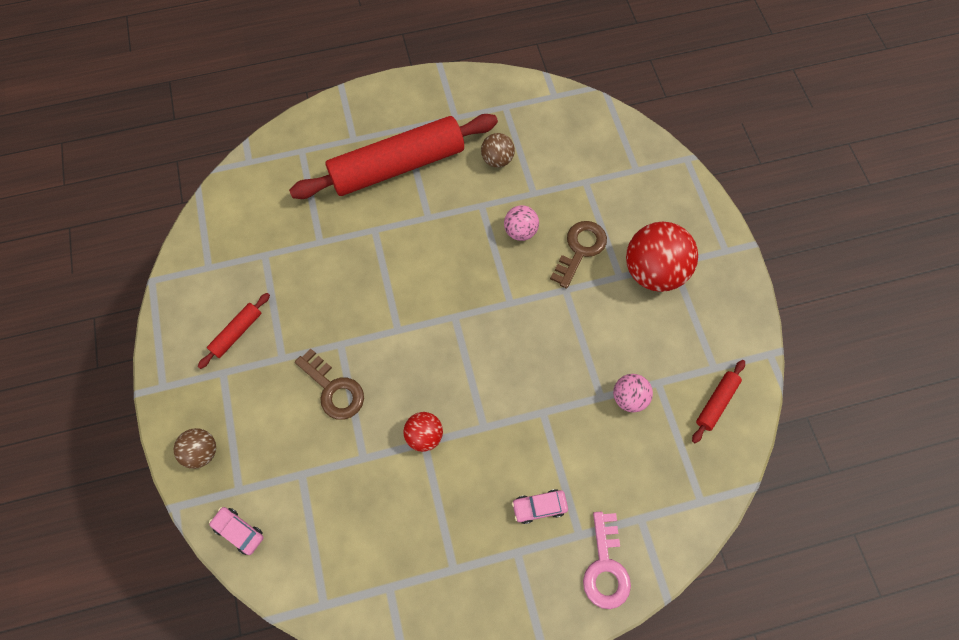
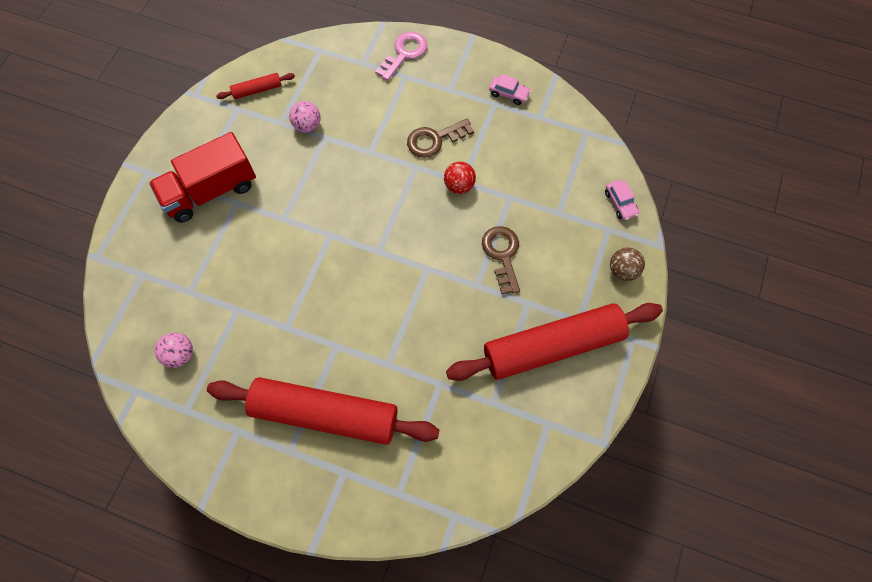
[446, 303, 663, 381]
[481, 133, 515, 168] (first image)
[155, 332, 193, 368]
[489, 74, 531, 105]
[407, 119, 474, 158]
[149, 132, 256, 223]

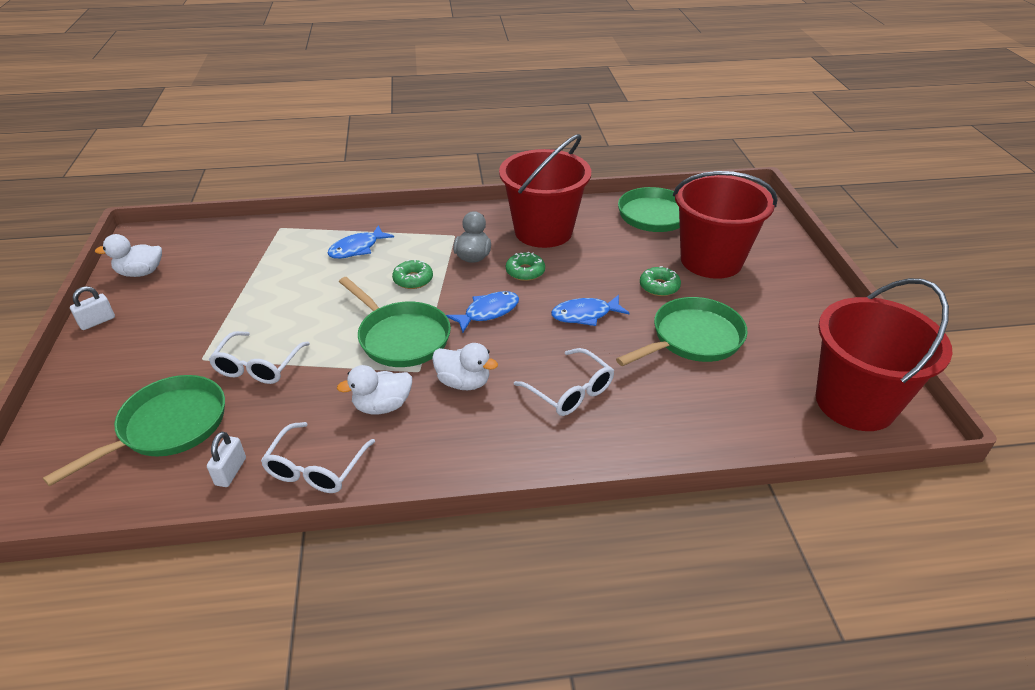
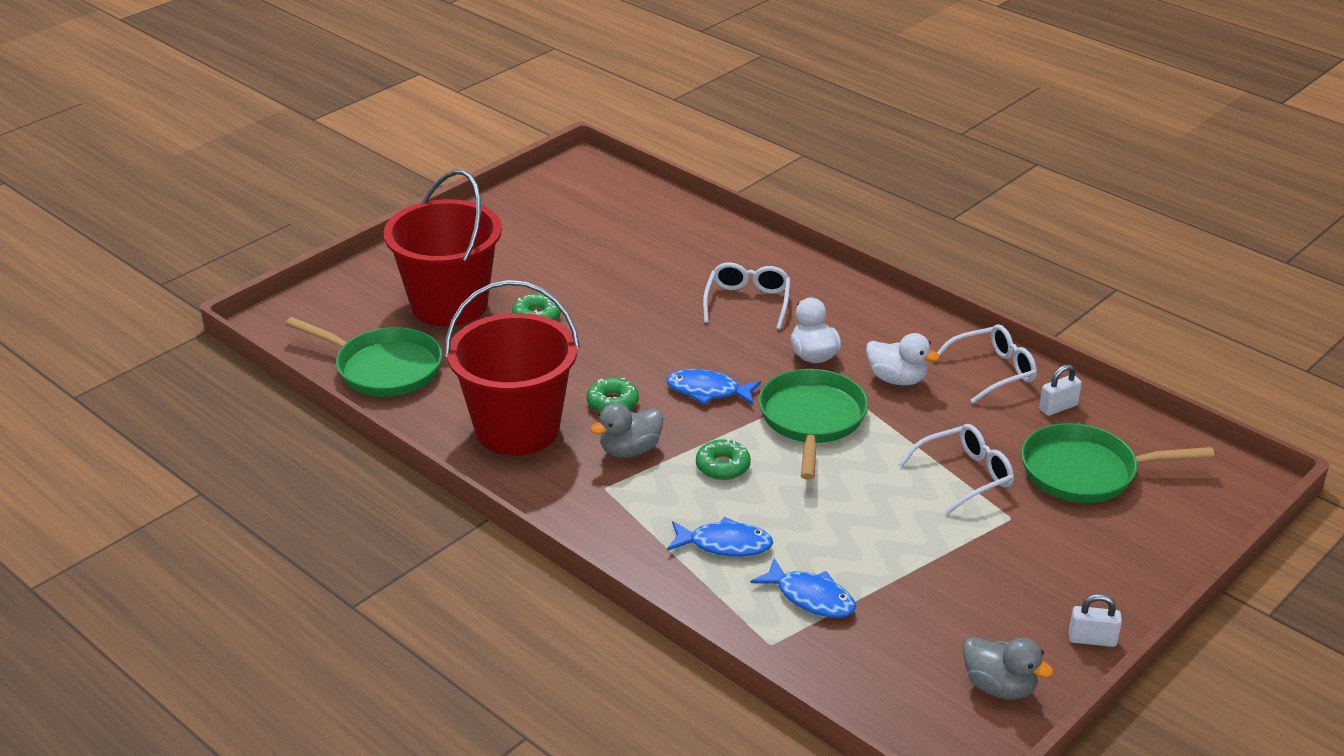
[963, 637, 1054, 700]
[750, 558, 856, 618]
[616, 297, 748, 366] (first image)
[815, 278, 953, 431] (first image)

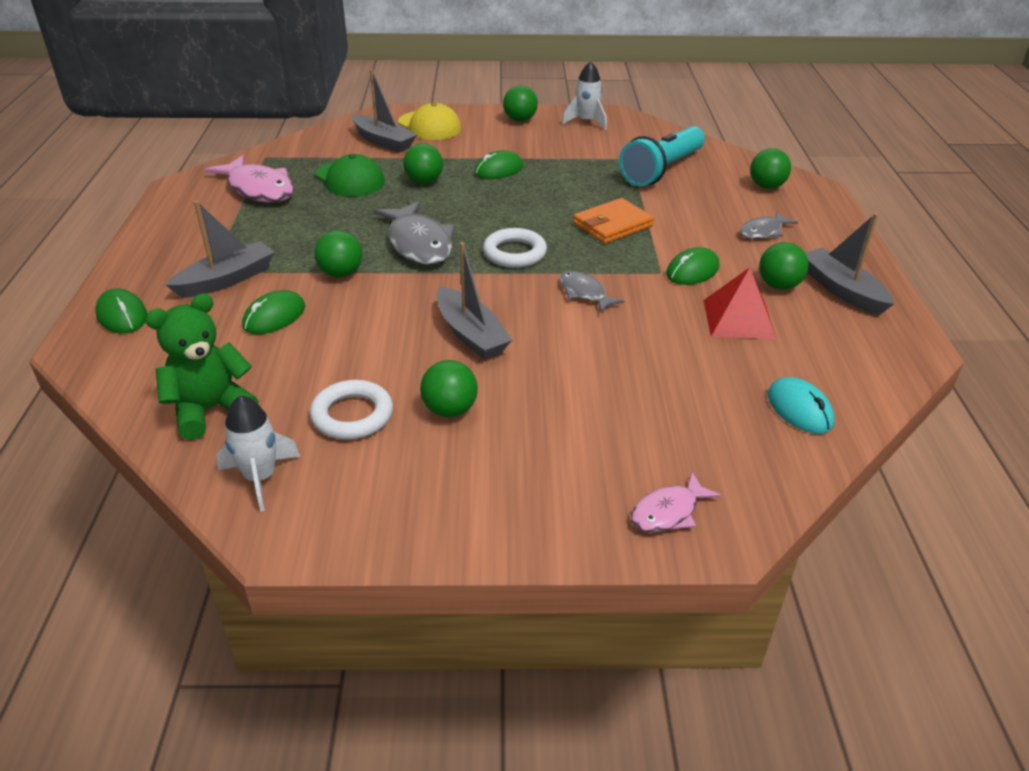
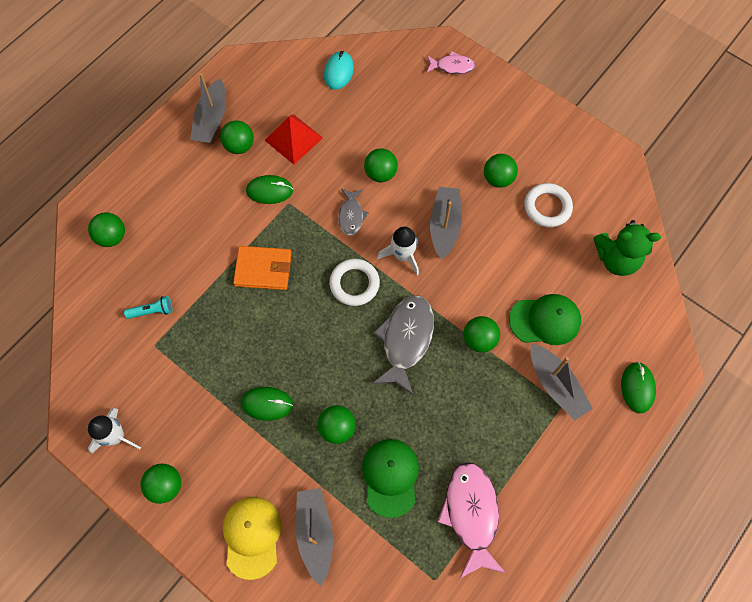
[531, 343, 593, 421]
[377, 227, 419, 275]
[509, 294, 581, 345]
[124, 296, 172, 319]
[740, 211, 798, 239] (first image)
[364, 148, 398, 182]

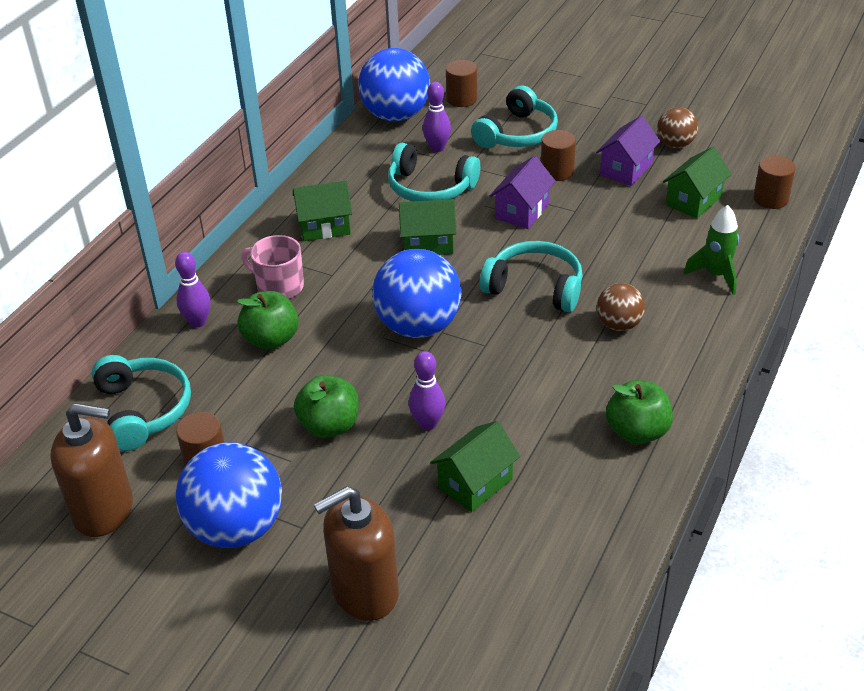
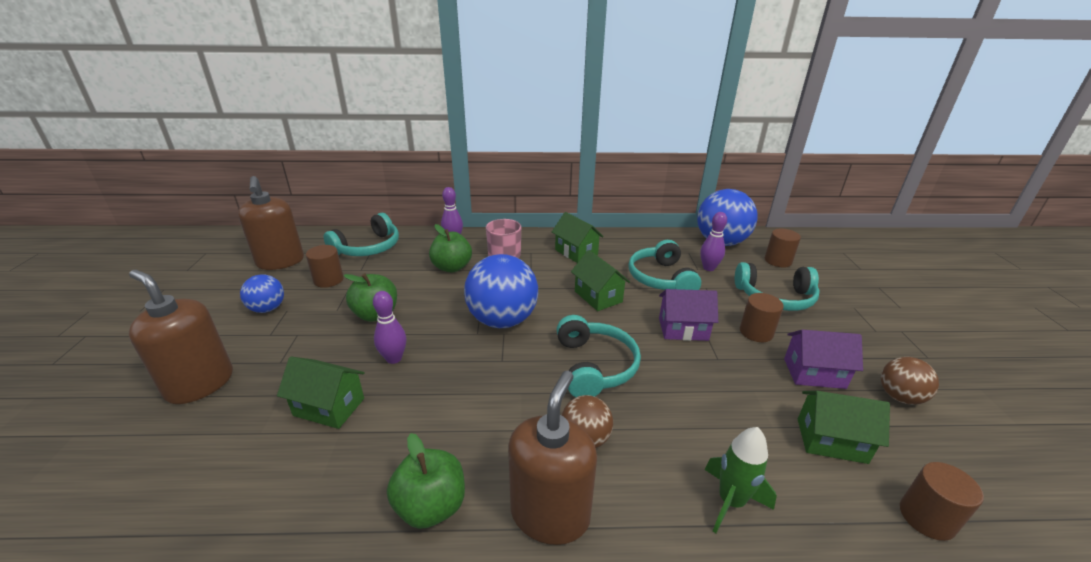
[240, 274, 284, 313]
[508, 371, 597, 545]

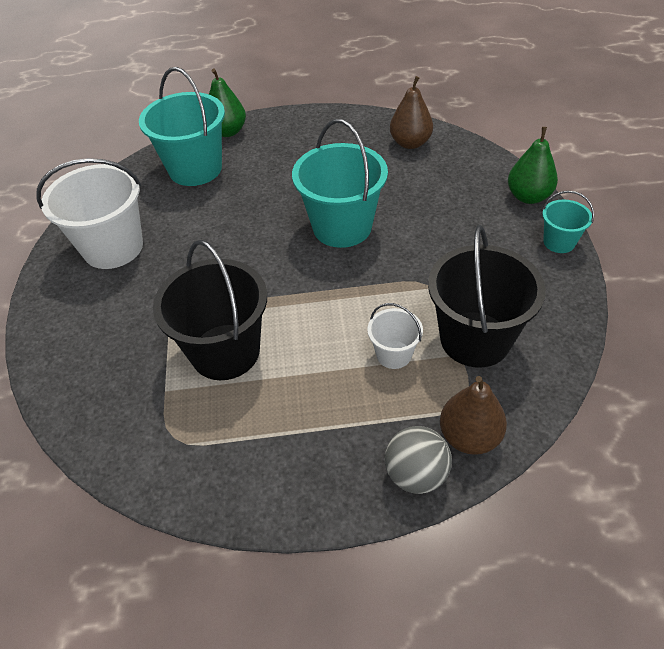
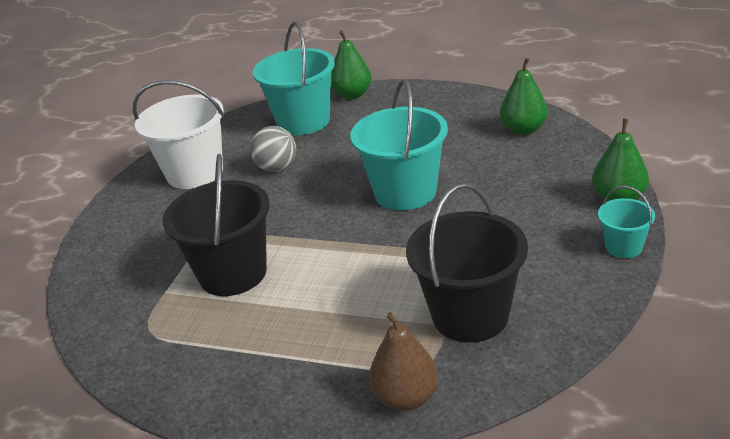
[367, 303, 423, 369] (first image)
[250, 126, 296, 172]
[500, 58, 548, 135]

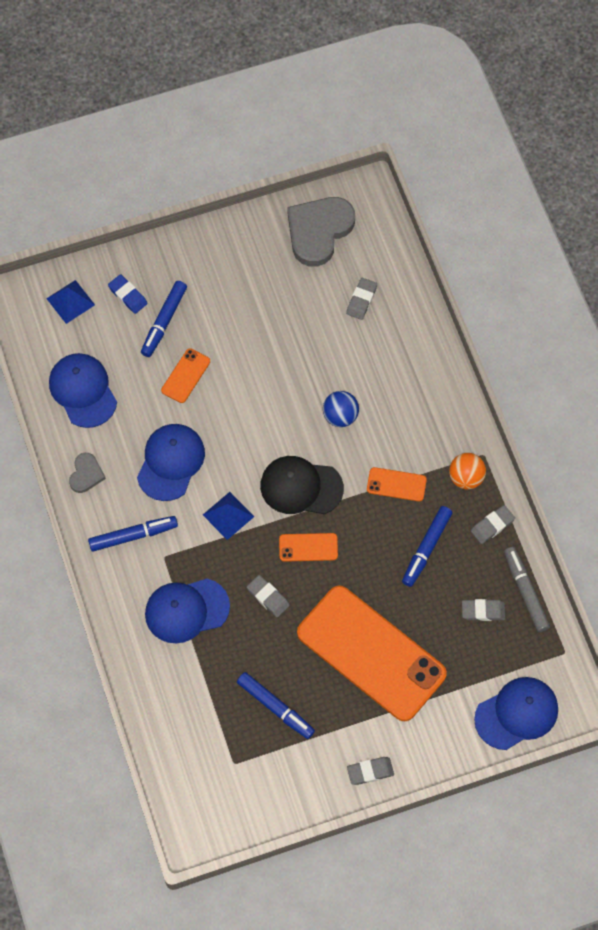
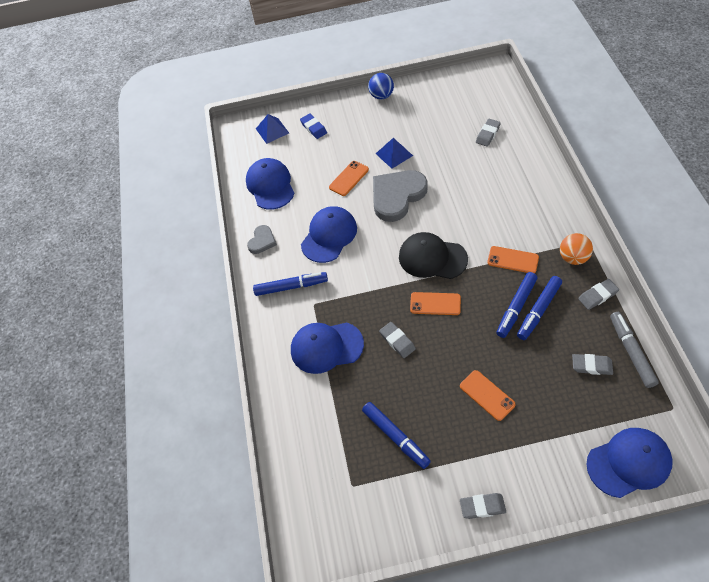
[496, 272, 537, 338]
[376, 138, 413, 169]
[373, 170, 428, 222]
[460, 370, 515, 421]
[368, 73, 394, 100]

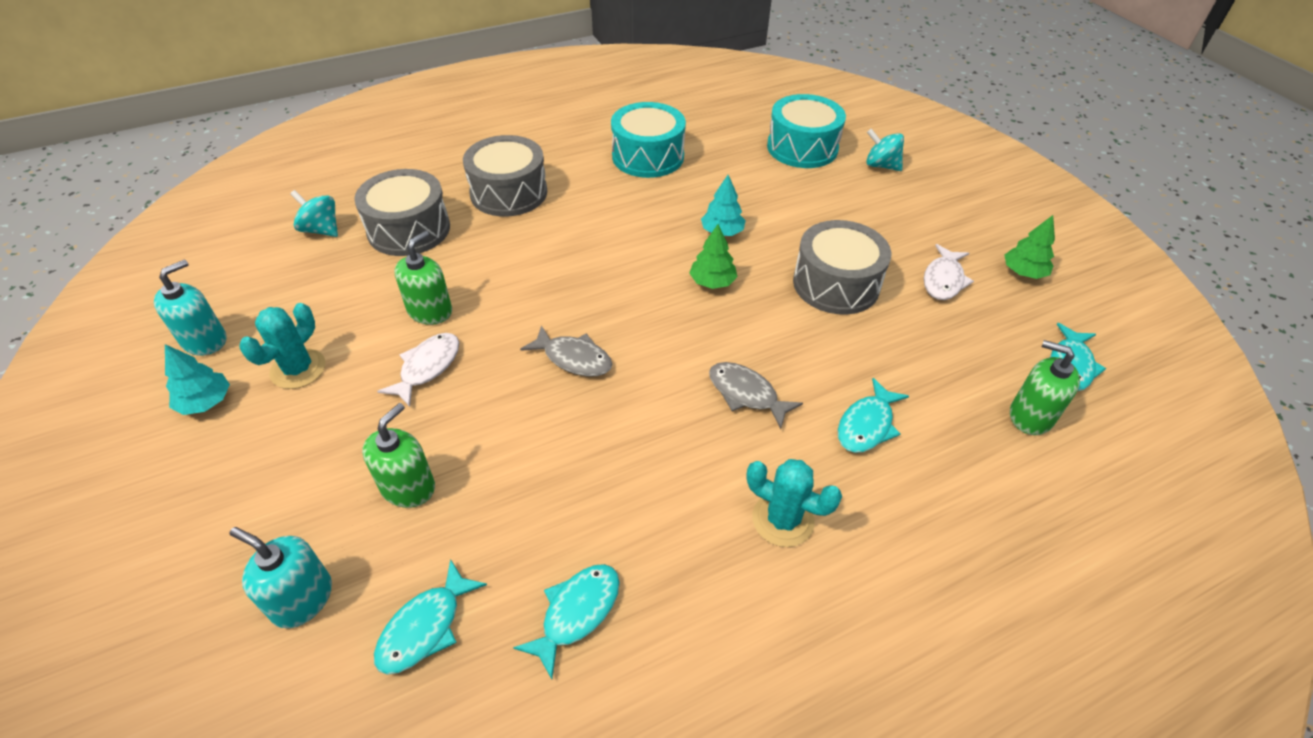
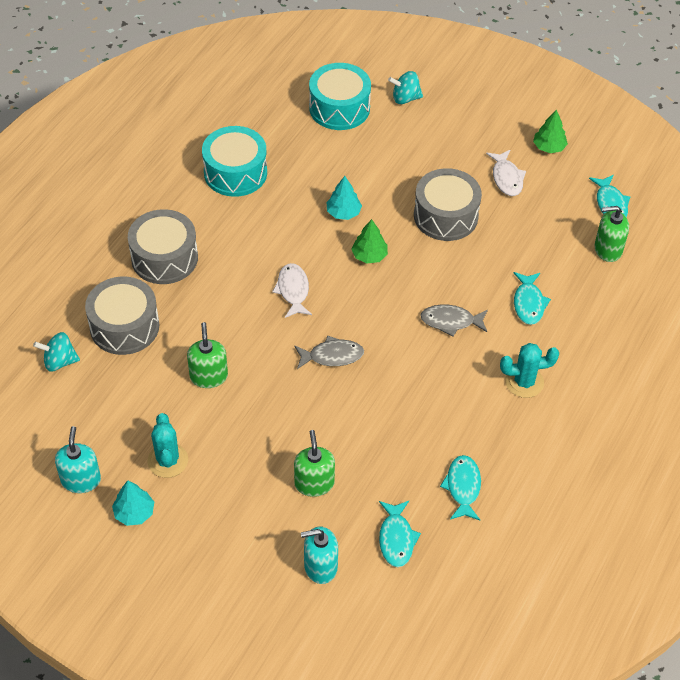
[272, 263, 312, 318]

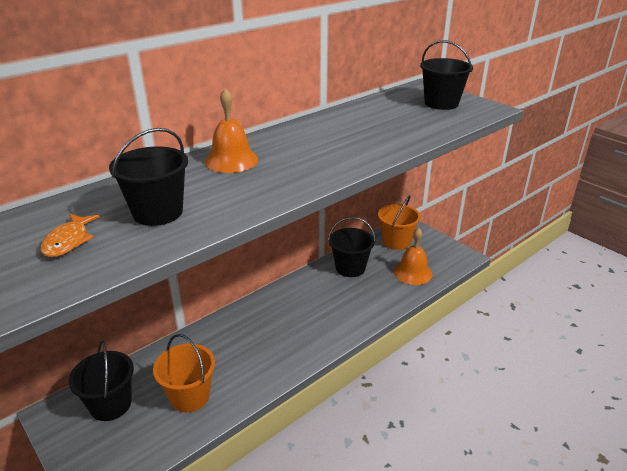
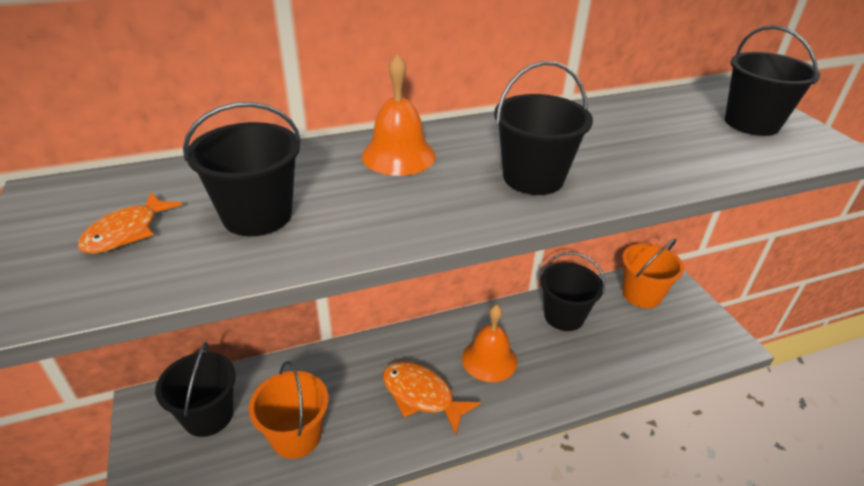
[462, 305, 517, 382]
[383, 361, 481, 435]
[494, 61, 593, 195]

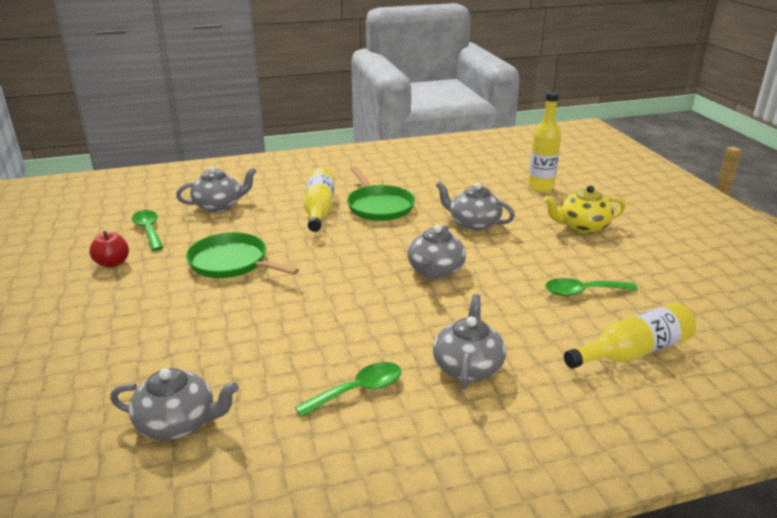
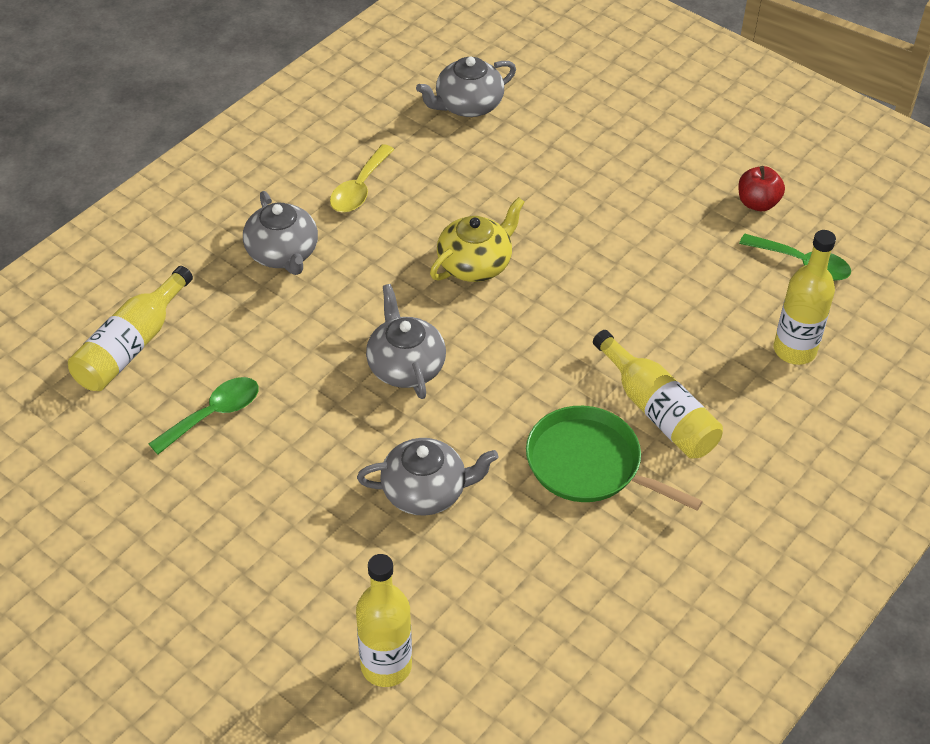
[774, 230, 836, 365]
[186, 232, 299, 278] (first image)
[330, 144, 394, 212]
[430, 197, 525, 282]

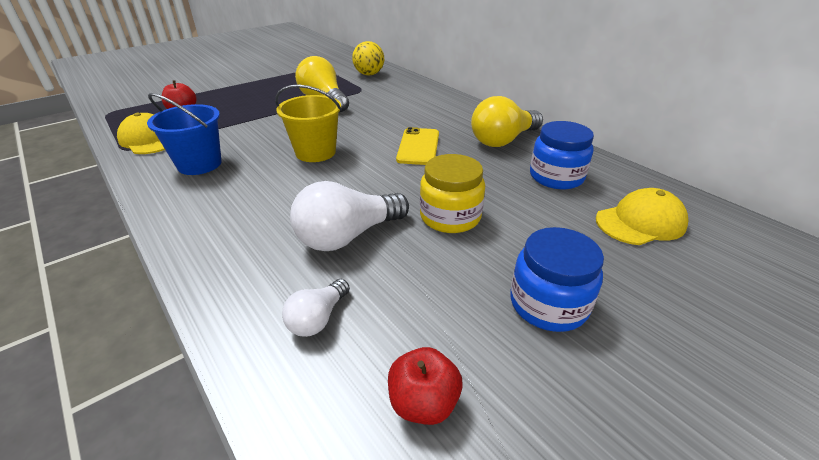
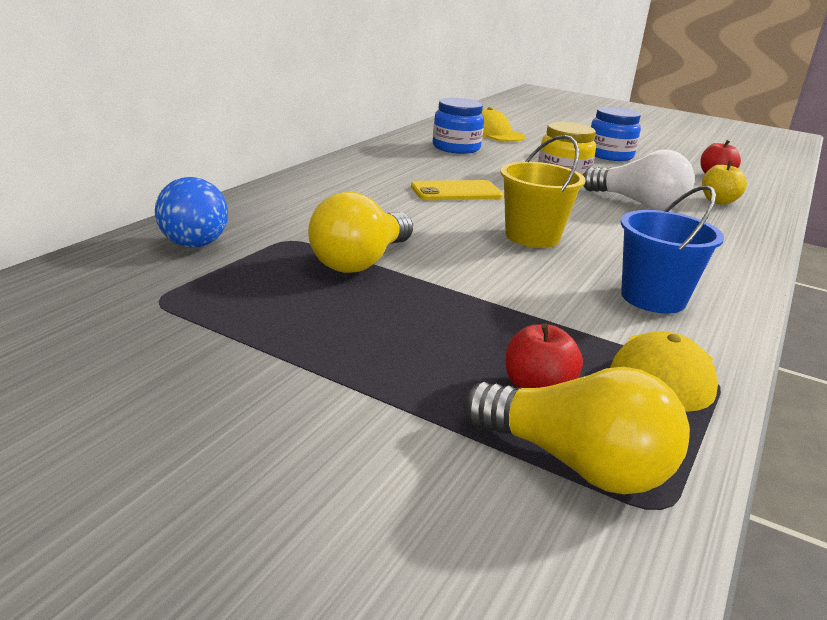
[702, 161, 747, 205]
[155, 177, 228, 247]
[463, 367, 690, 494]

